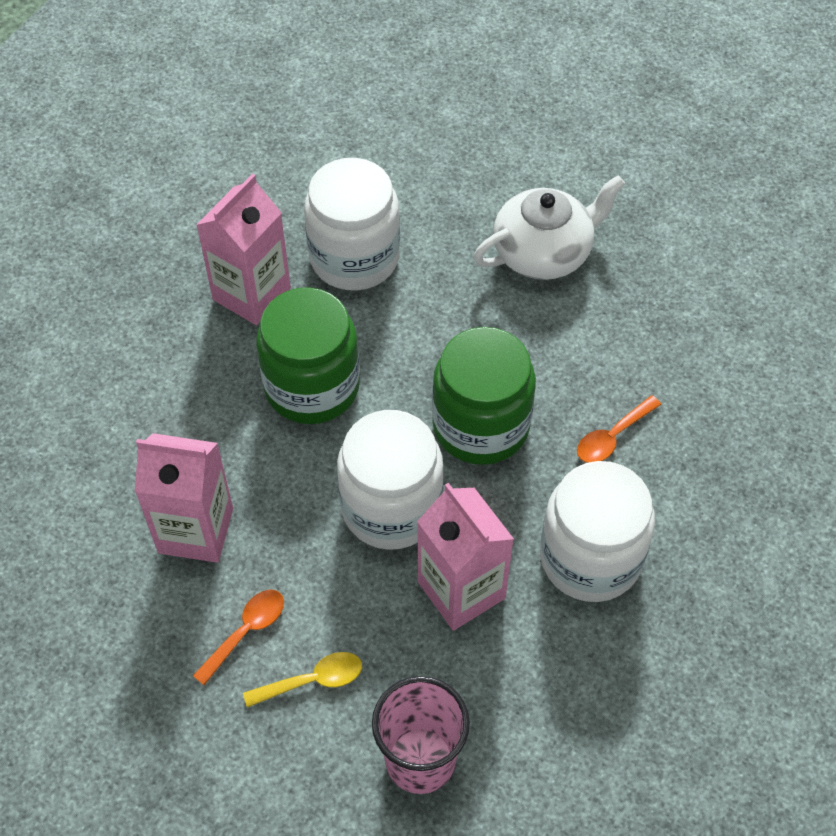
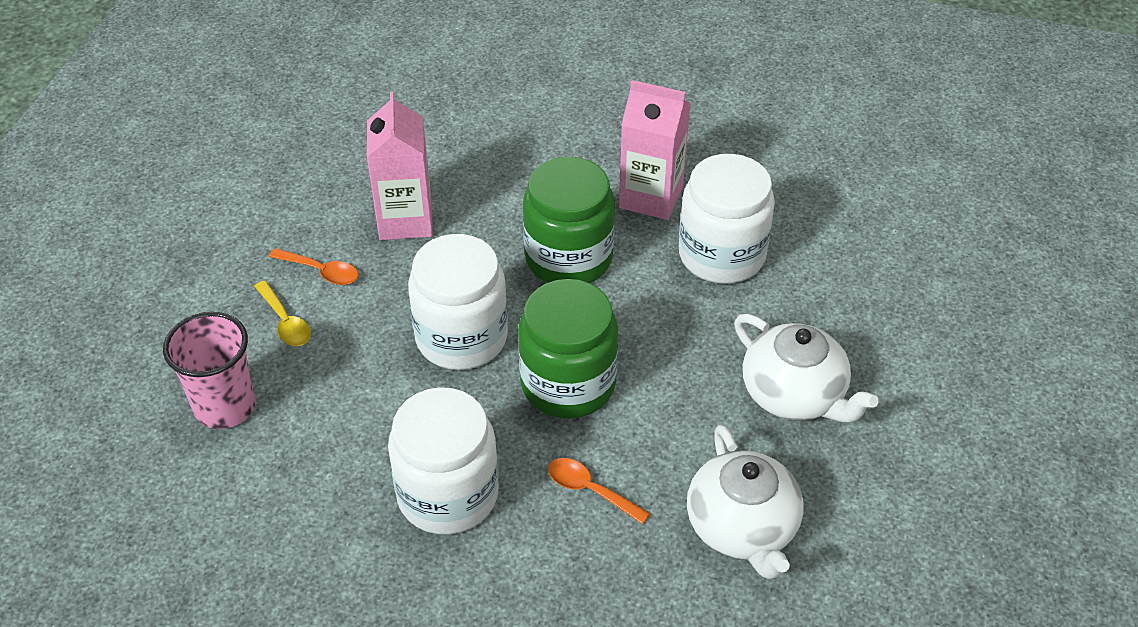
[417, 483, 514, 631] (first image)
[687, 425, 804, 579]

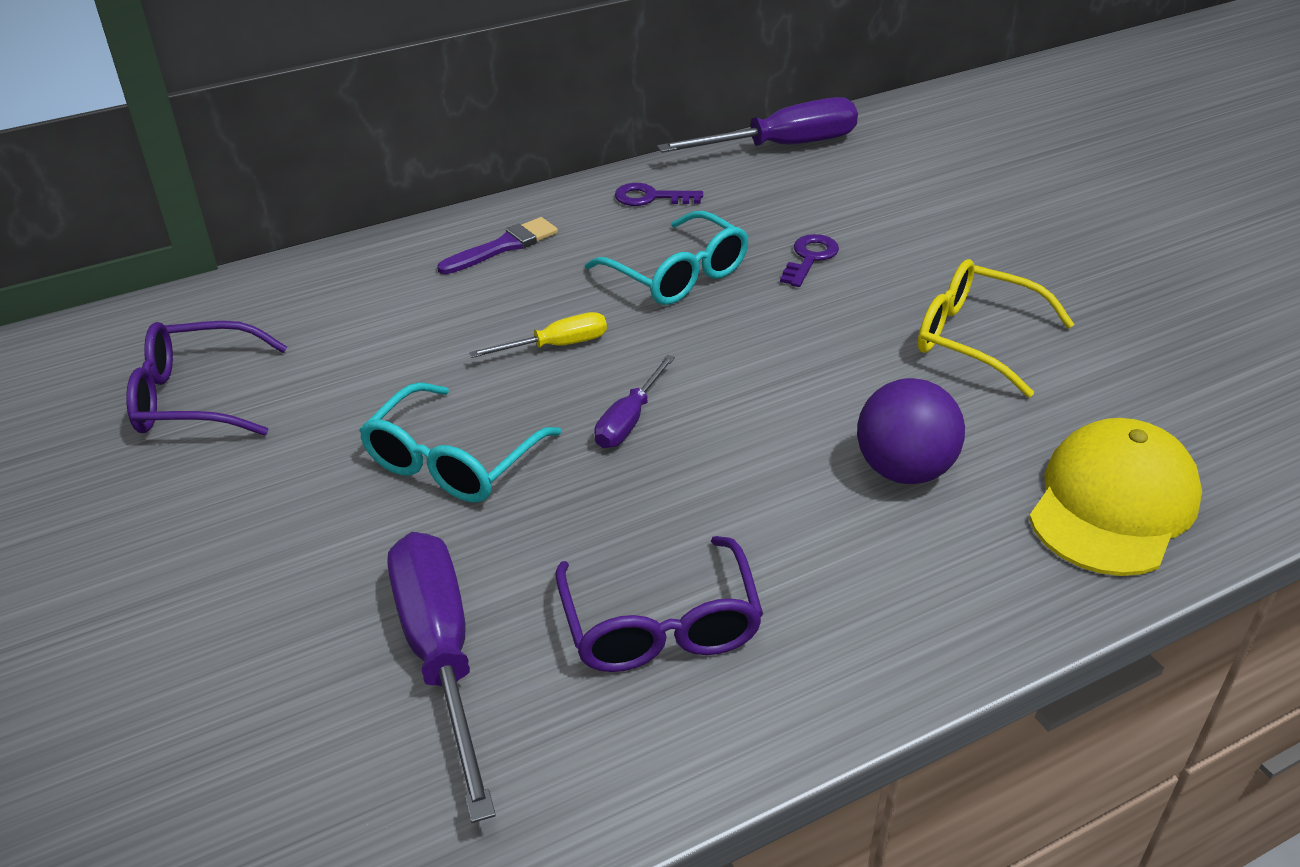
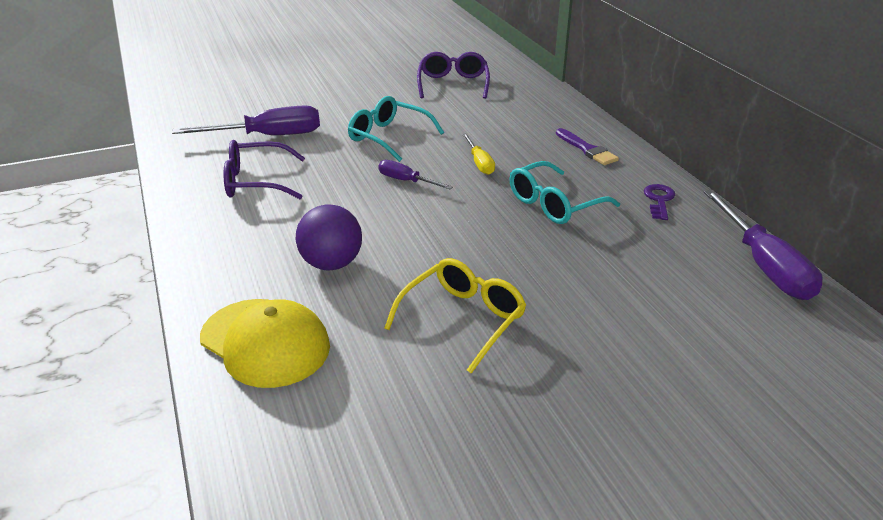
[780, 234, 839, 287] (first image)

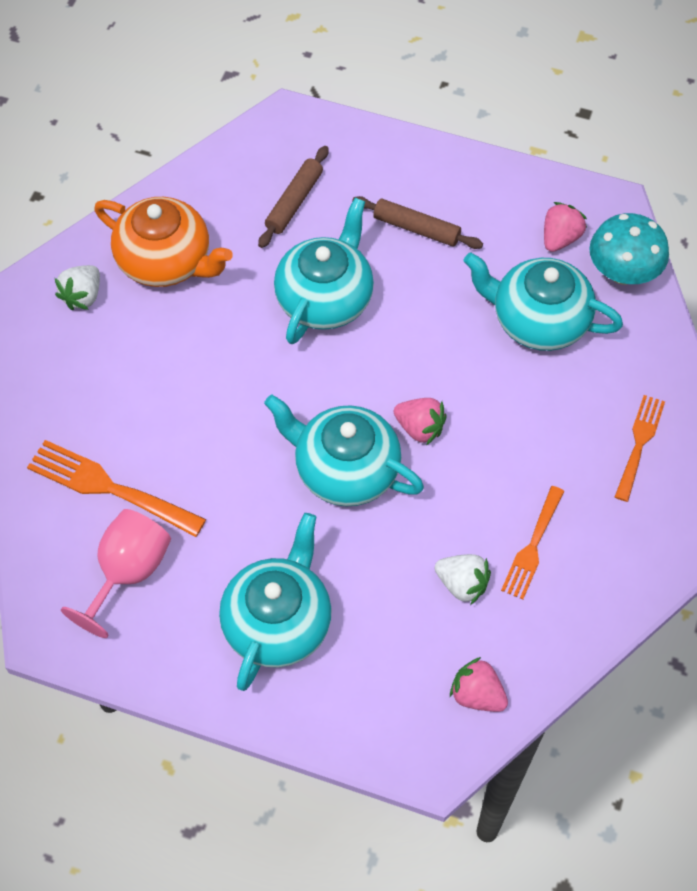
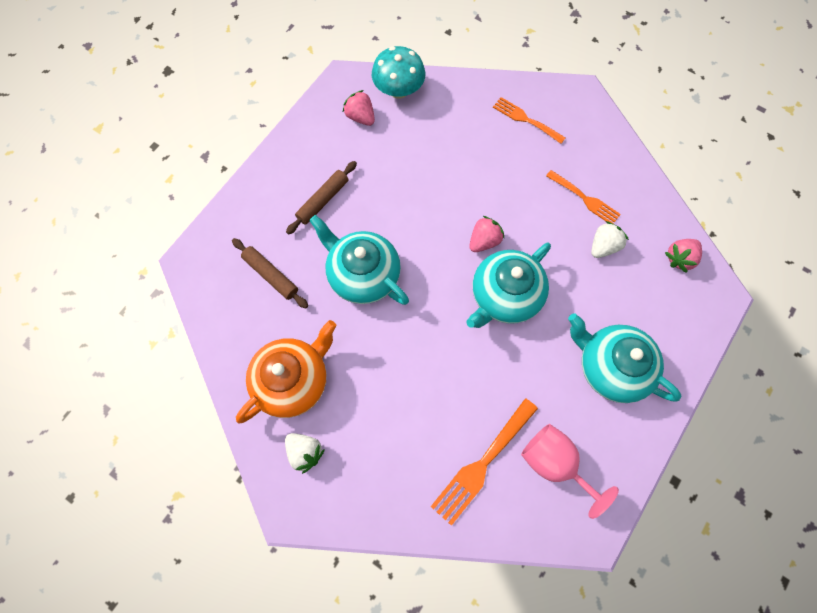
[464, 252, 623, 351] (first image)

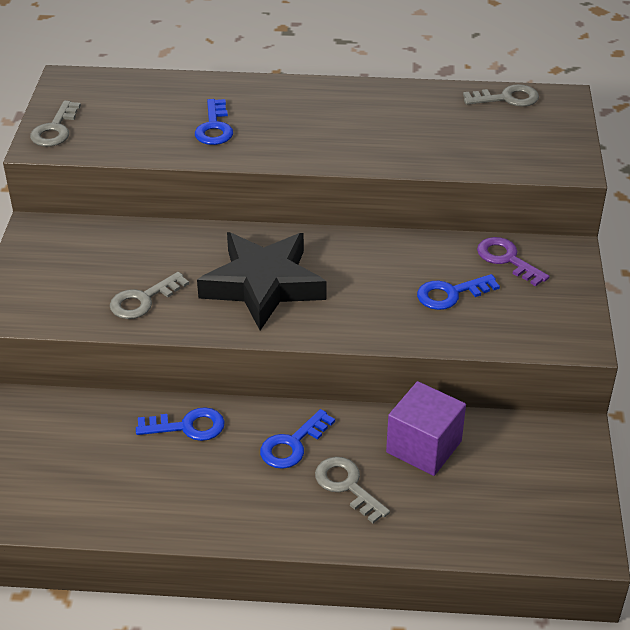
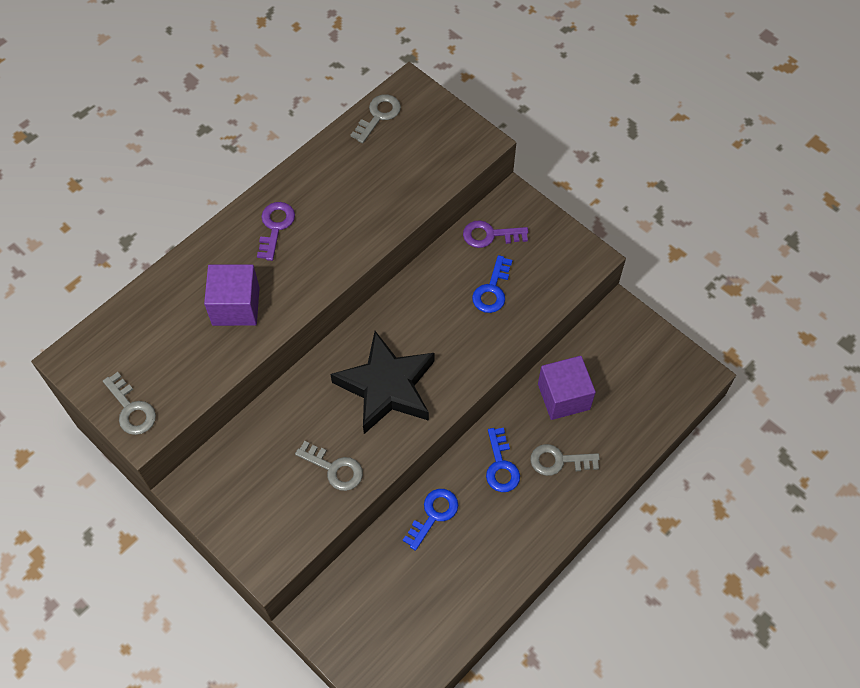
[295, 441, 363, 491]
[204, 264, 260, 326]
[257, 202, 295, 261]

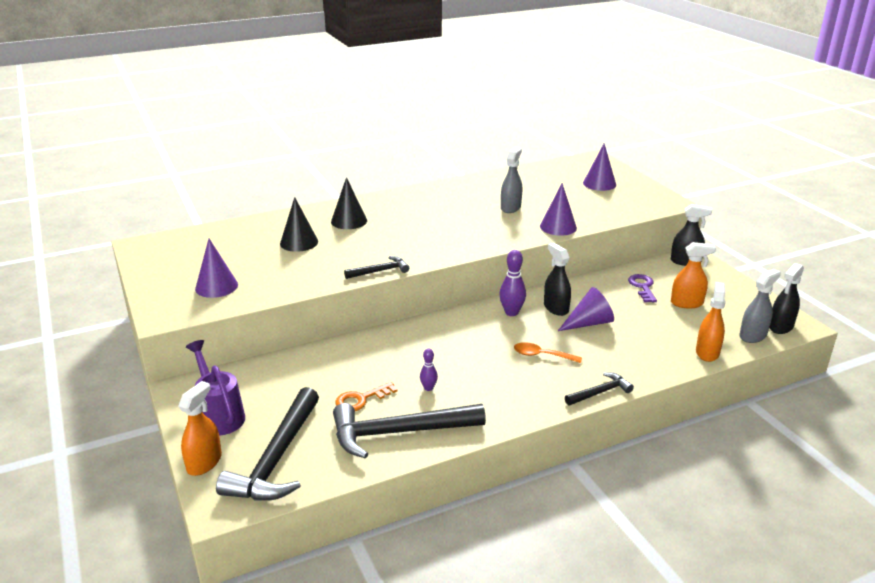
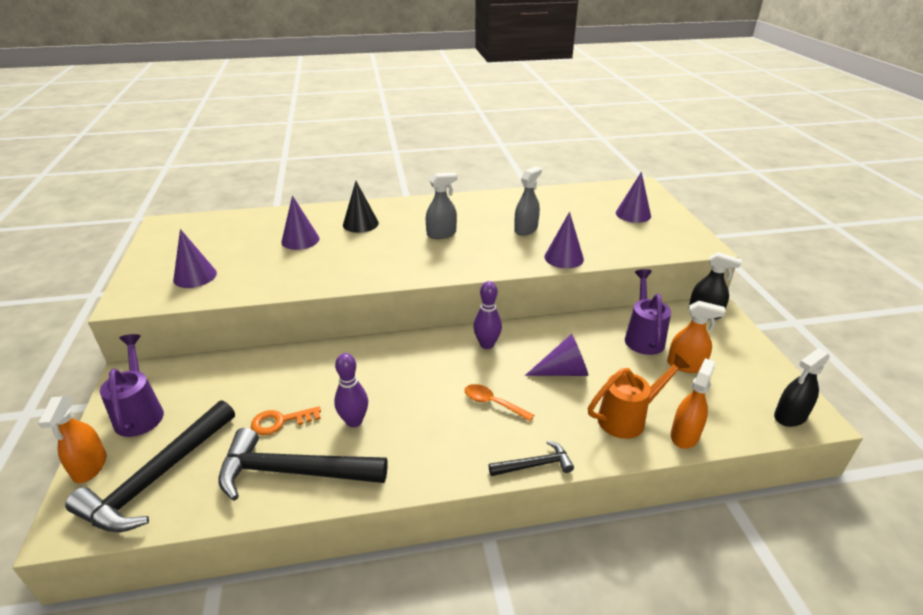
[38, 396, 107, 483]
[281, 195, 319, 250]
[344, 256, 409, 279] (first image)
[334, 353, 368, 427]
[544, 243, 571, 316] (first image)
[625, 269, 671, 355]
[426, 172, 457, 239]
[588, 353, 690, 439]

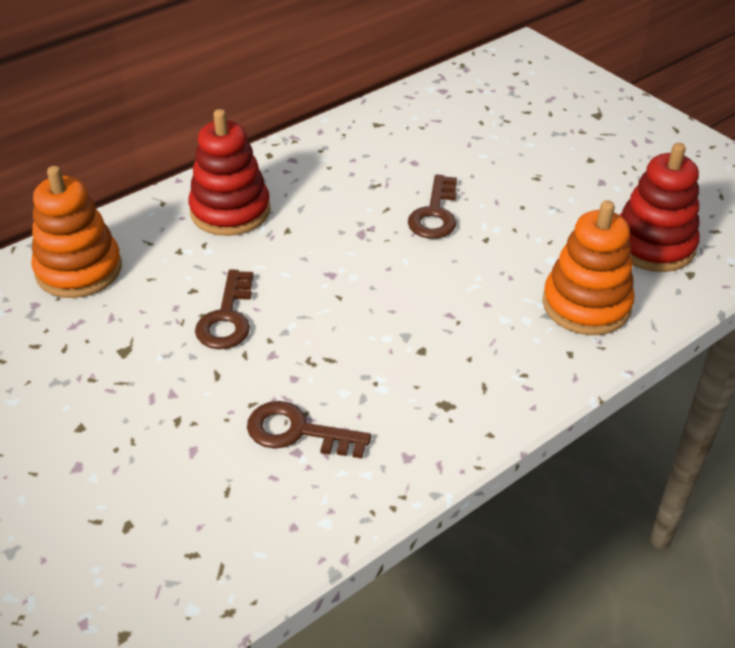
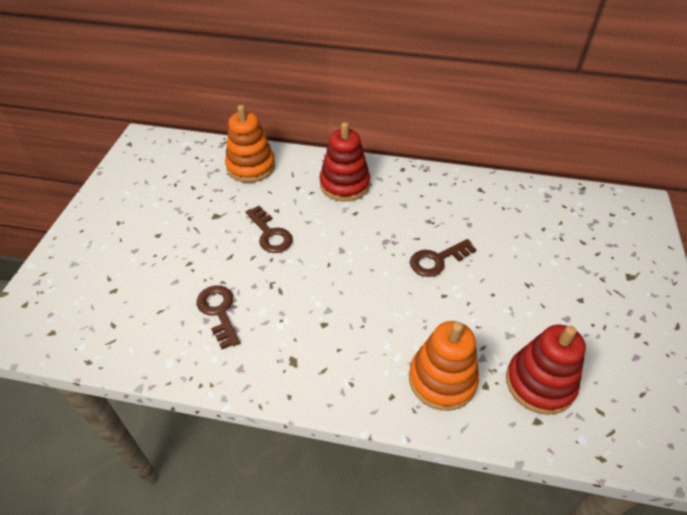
[246, 206, 293, 253]

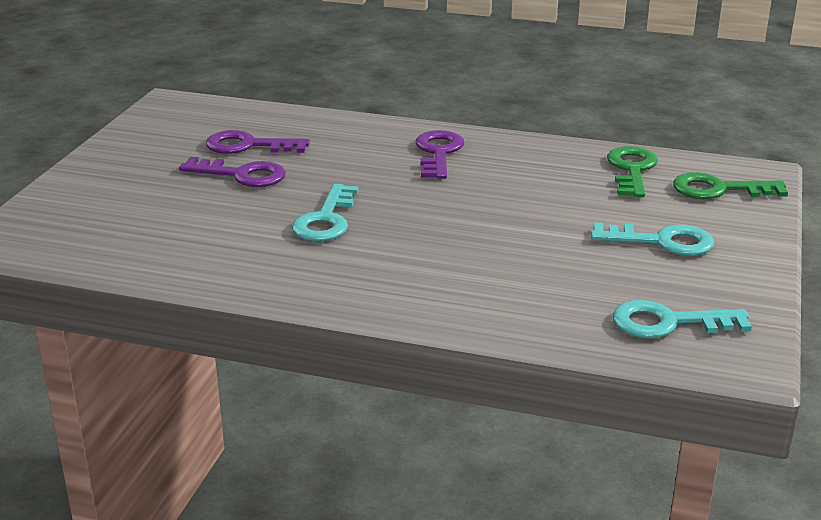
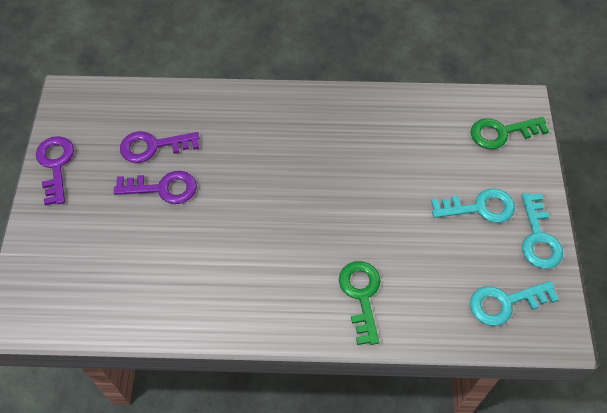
[521, 193, 563, 269]
[36, 136, 74, 206]
[339, 261, 380, 345]

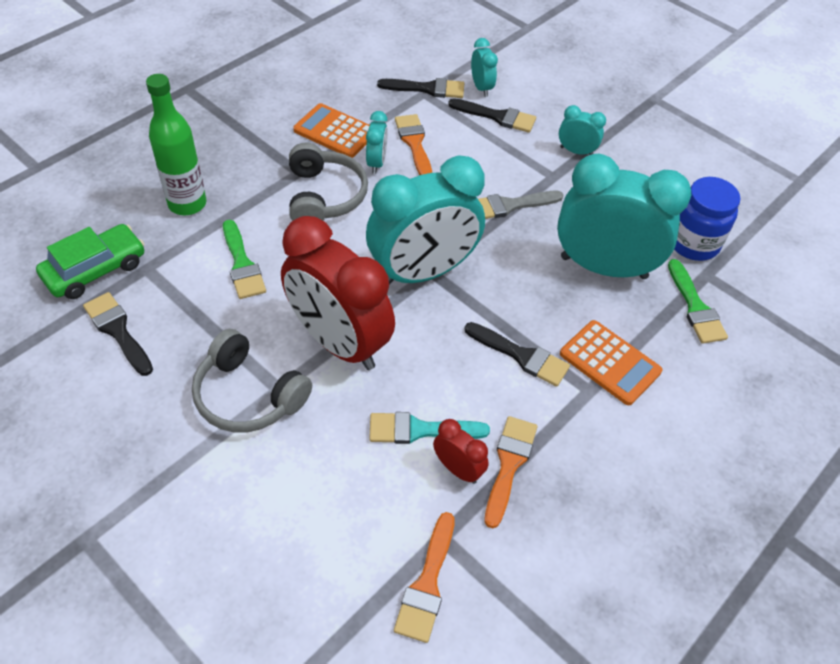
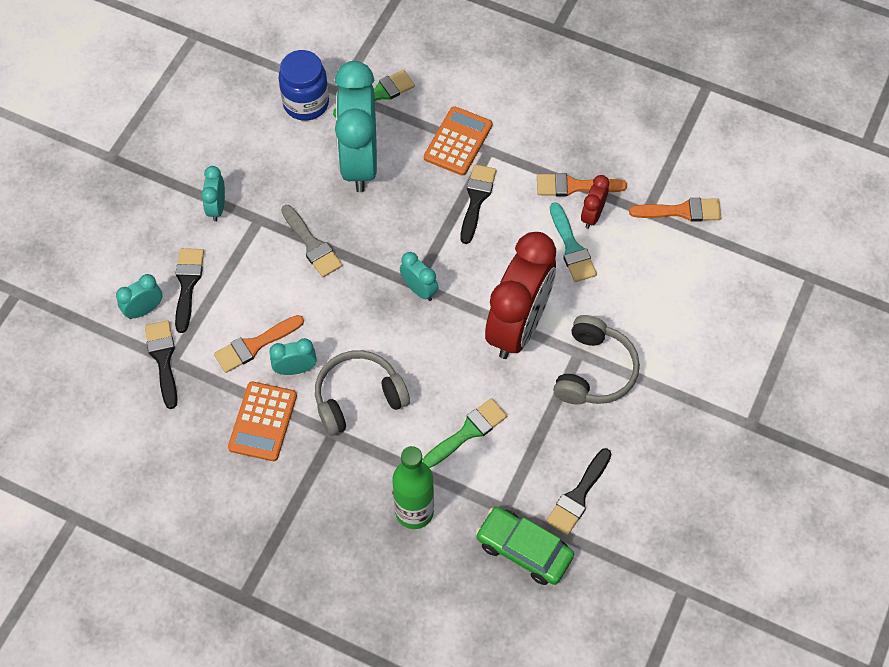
[400, 252, 439, 301]

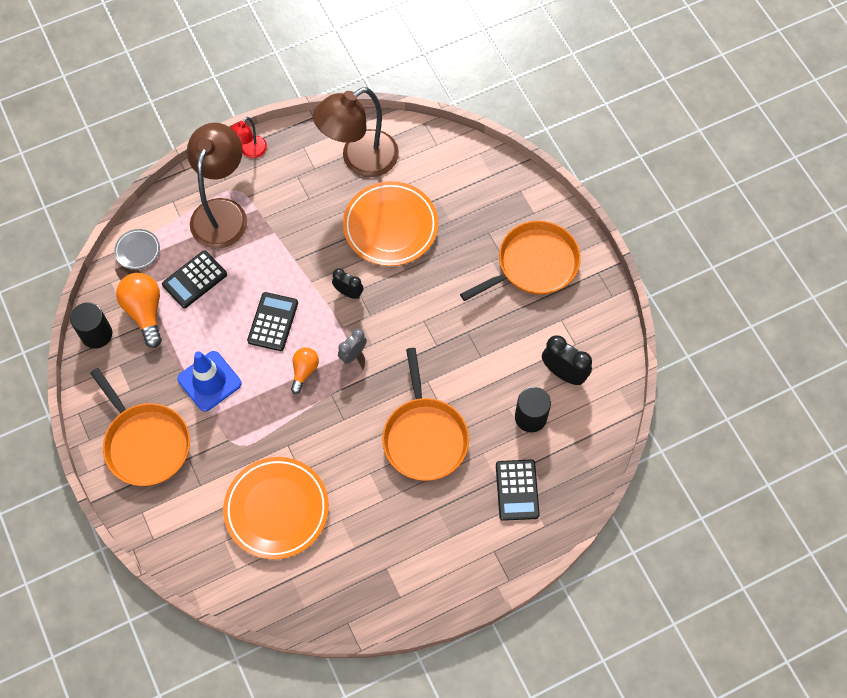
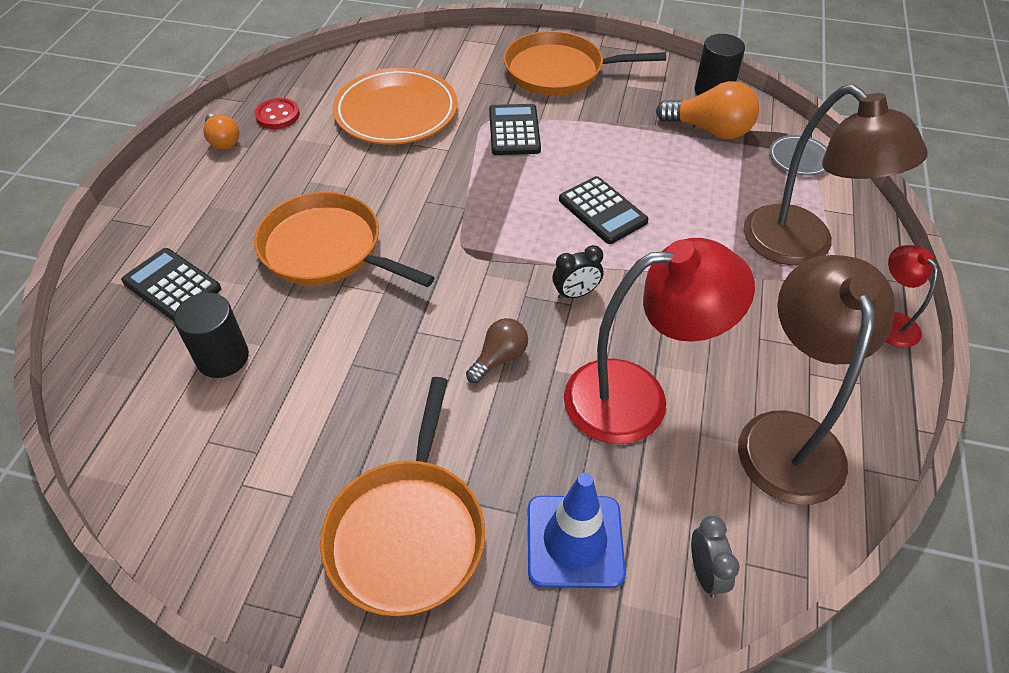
[489, 104, 541, 155]
[528, 473, 626, 588]
[204, 114, 239, 149]
[691, 516, 739, 598]
[564, 238, 755, 444]
[542, 335, 592, 385] (first image)
[255, 98, 300, 129]
[466, 318, 528, 383]

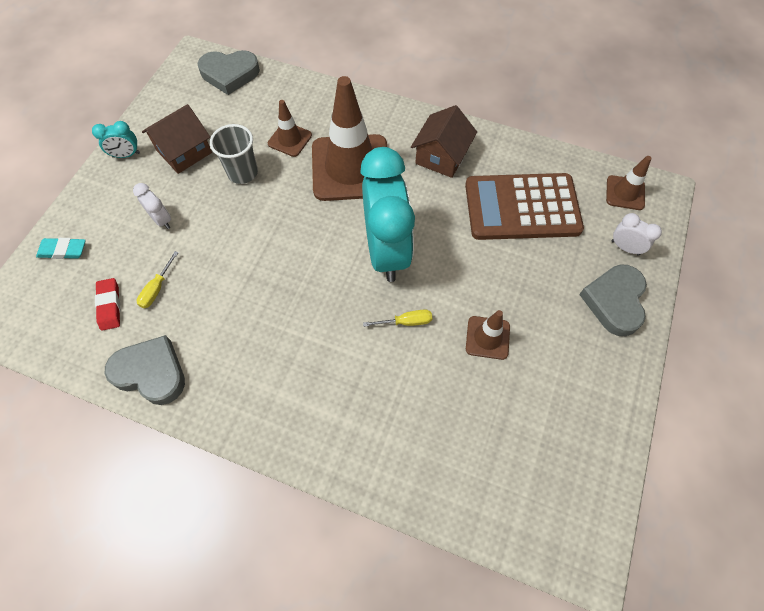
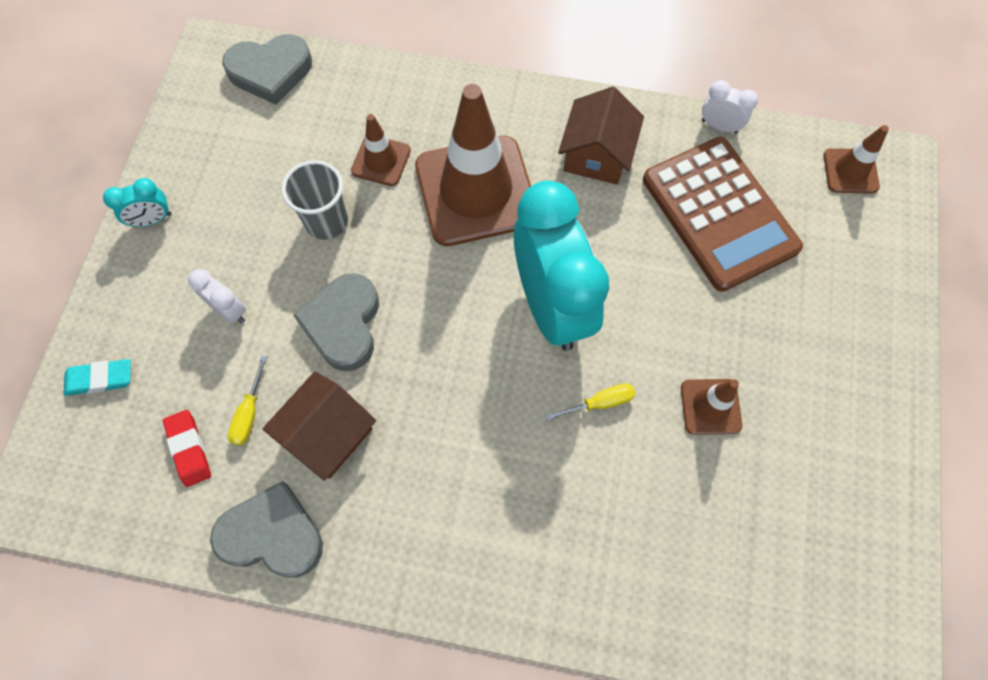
[263, 371, 376, 481]
[643, 137, 803, 292]
[293, 273, 379, 371]
[702, 80, 758, 133]

